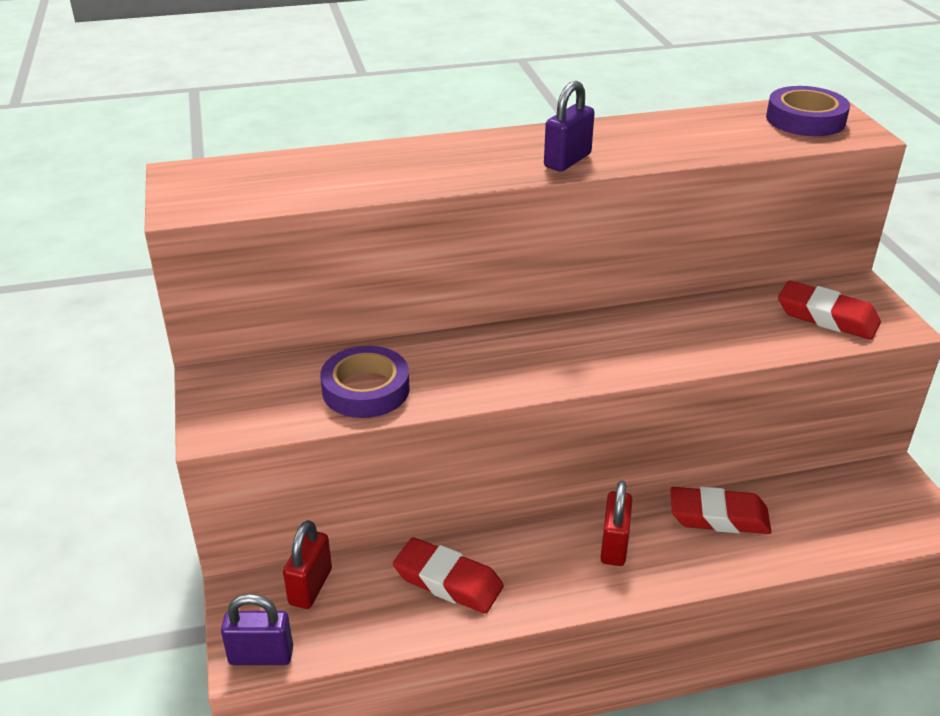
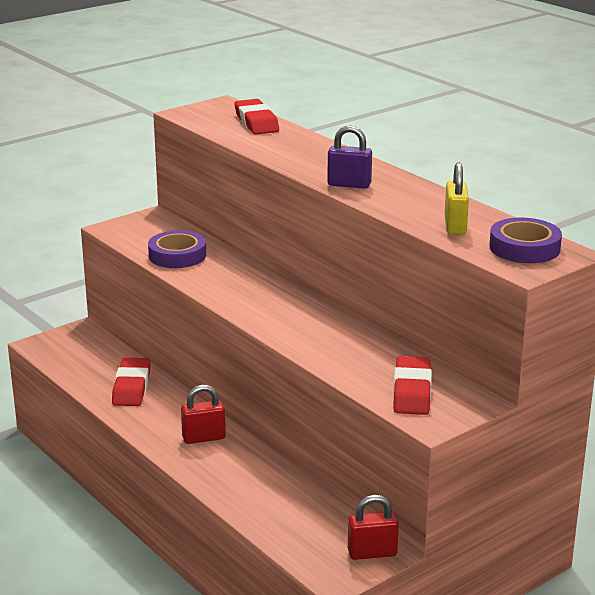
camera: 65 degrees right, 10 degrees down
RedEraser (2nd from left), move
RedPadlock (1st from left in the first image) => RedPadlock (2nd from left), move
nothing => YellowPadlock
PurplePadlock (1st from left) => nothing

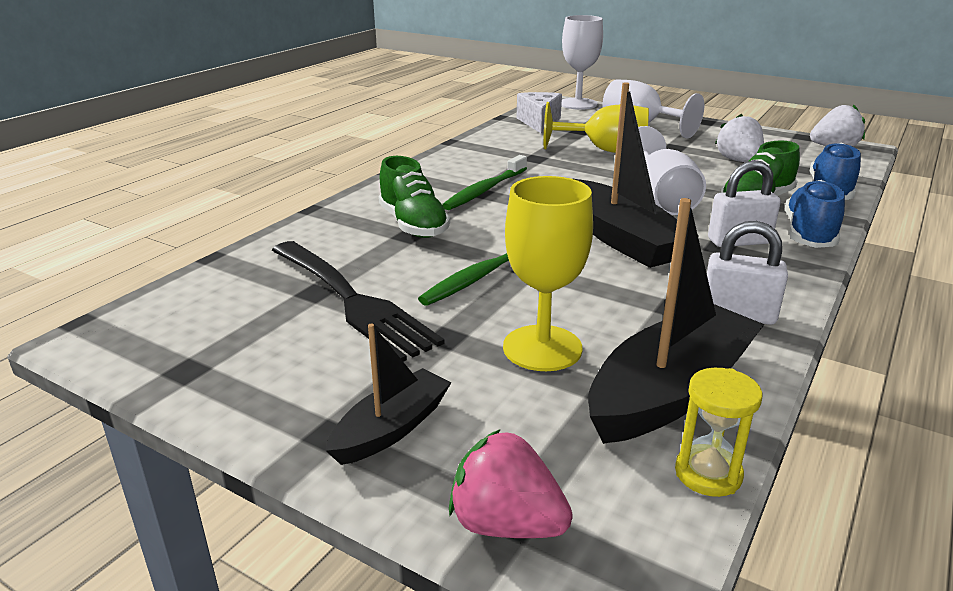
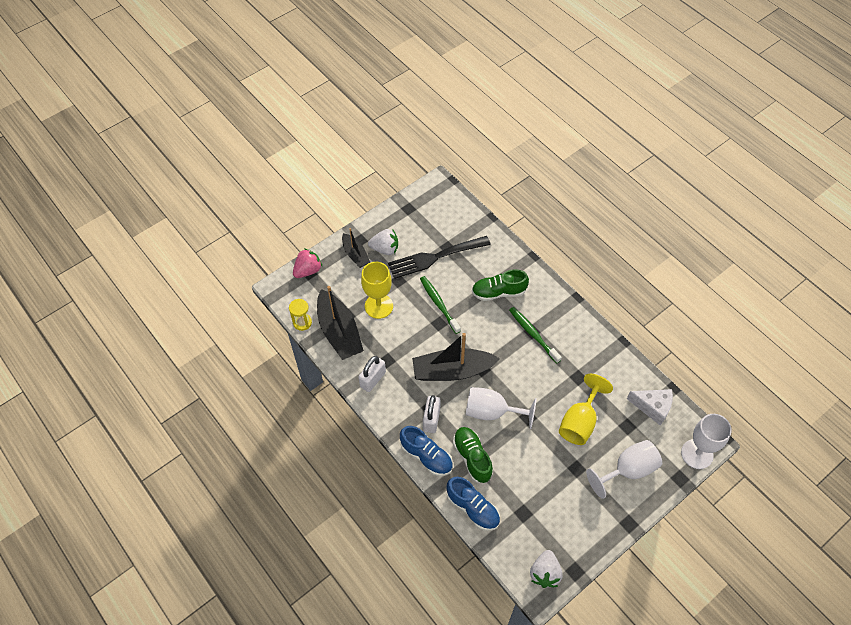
camera: 110 degrees right, 30 degrees up
WhiteStrawberry (1st from left), move

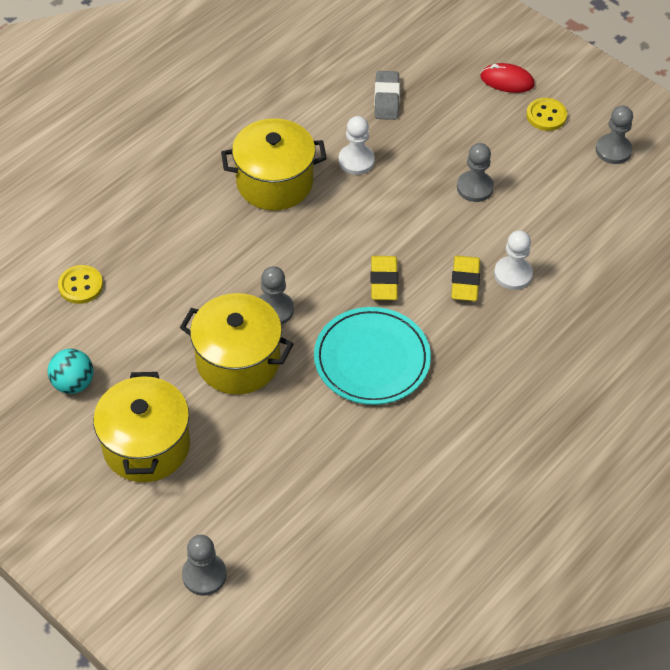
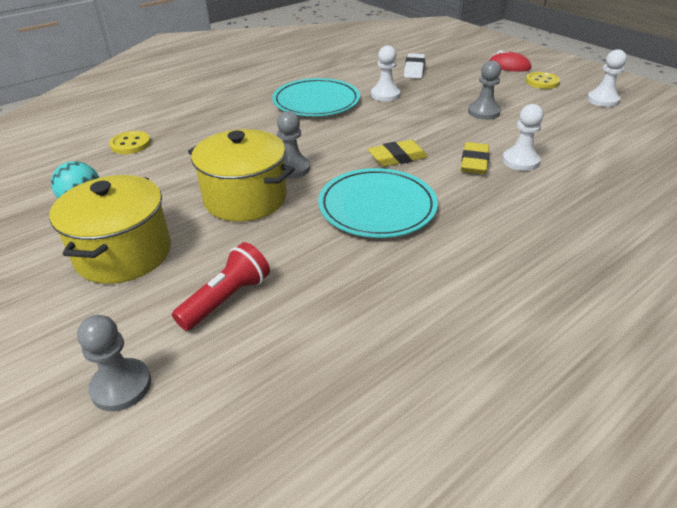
camera: 10 degrees right, 15 degrees down
nothing => RedFlashlight
YellowPot (3rd from left) => TurquoisePlate (1st from left)
YellowEraser (1st from left), 60 degrees clockwise
GreyEraser => WhiteEraser
GreyPawn (4th from left) => WhitePawn (3rd from left)

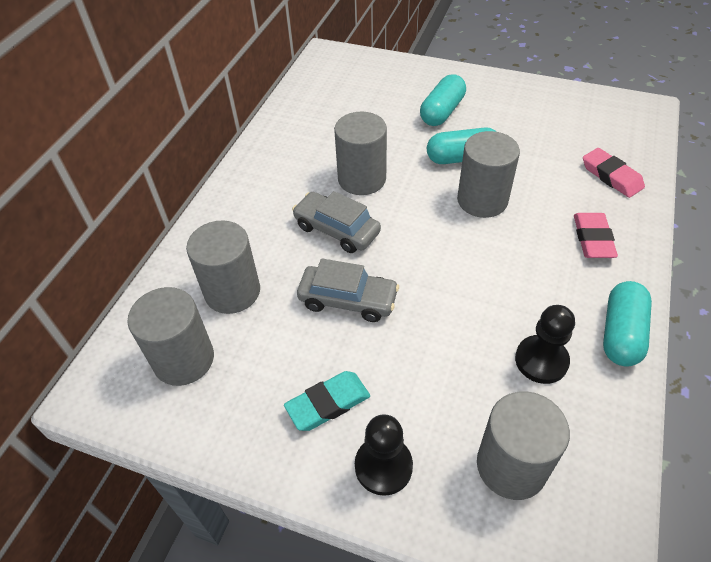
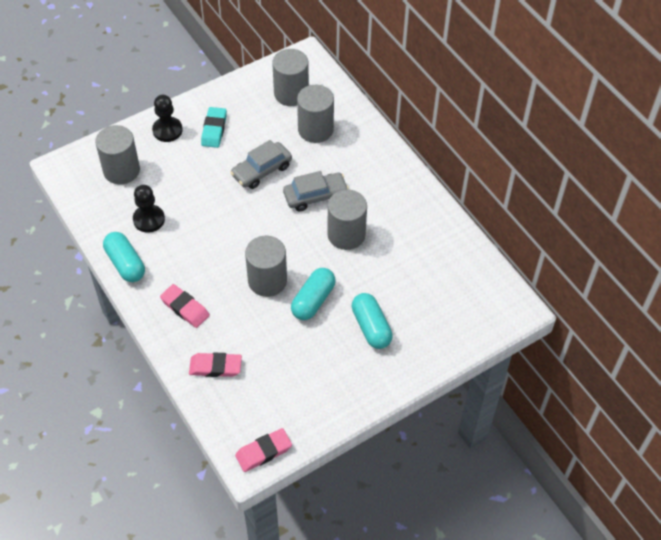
camera: 125 degrees right, 5 degrees up
nothing => PinkEraser (3rd from left)

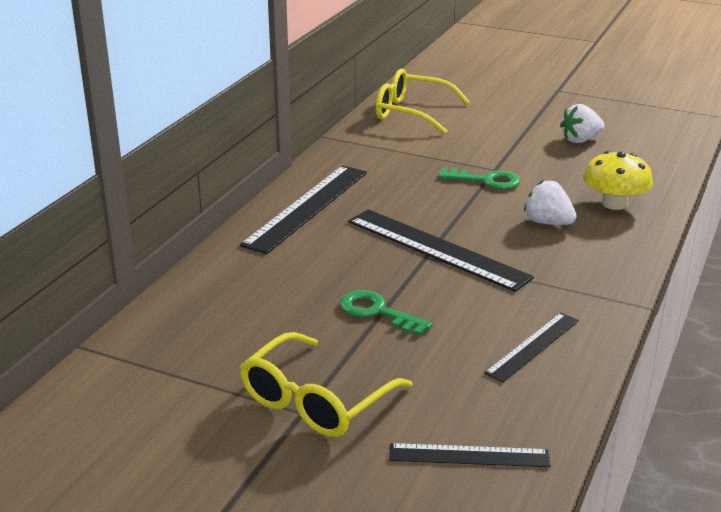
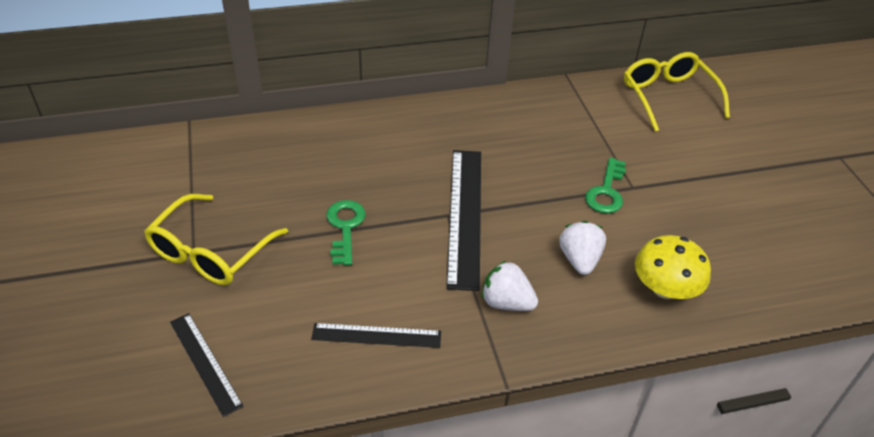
camera: 50 degrees right, 15 degrees up
YellowGlasses (1st from left), 60 degrees counterclockwise
WhiteStrawberry (2nd from left in the first image) => WhiteStrawberry (1st from left), move
GreenKey (2nd from left), 45 degrees clockwise
BlackRuler (1st from left) => nothing

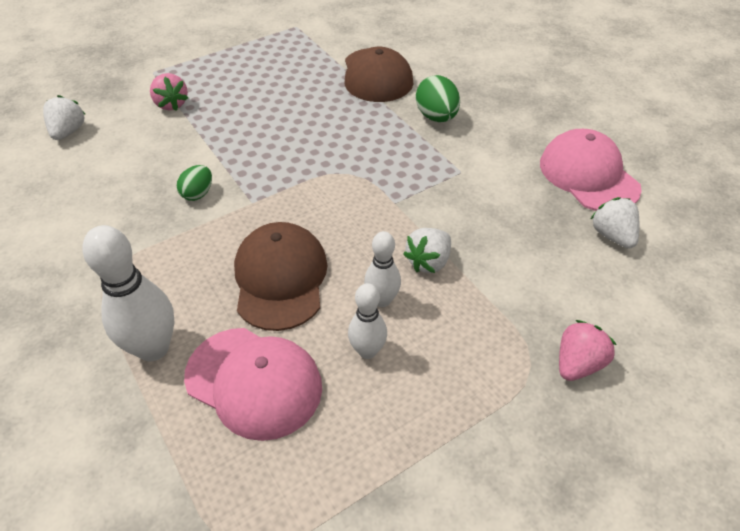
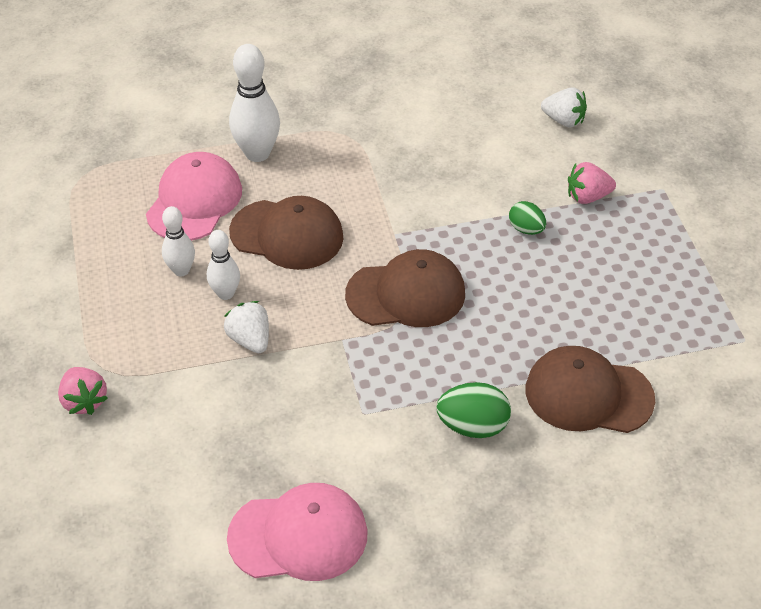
camera: 110 degrees right, 0 degrees up
PinkCap (1st from left), 150 degrees clockwise
nothing => BrownCap (2nd from left)
GreenEgg (1st from left in the first image) => GreenEgg (2nd from left), move
WhiteStrawberry (3rd from left) => nothing

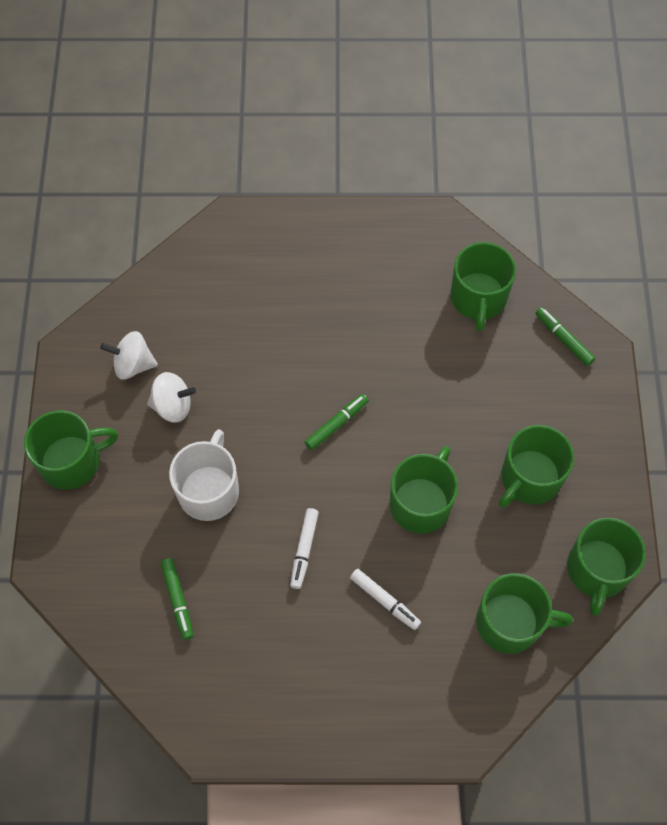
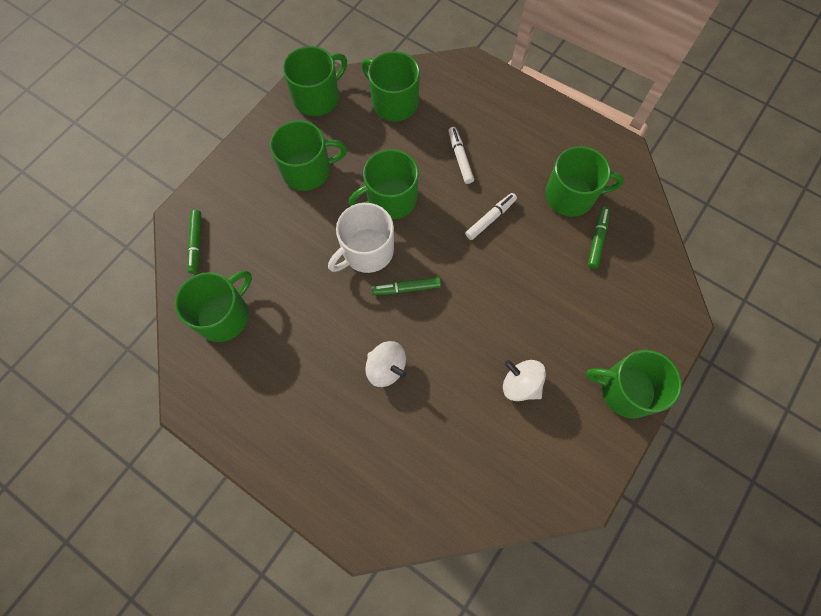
camera: 145 degrees left, 5 degrees up
WhiteMug, move
WhiteSpinningTop (1st from left), move
nothing => GreenMug (6th from left)

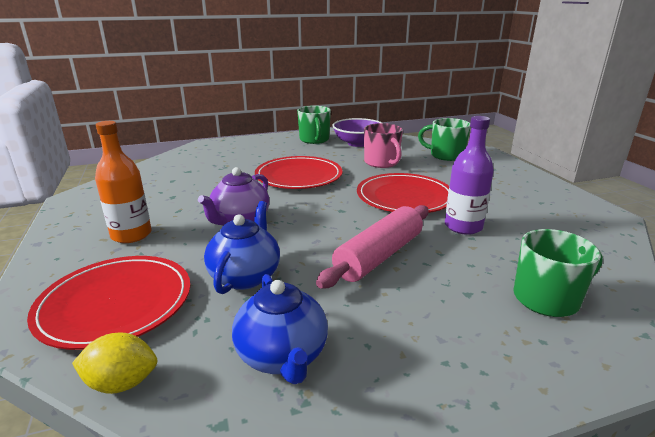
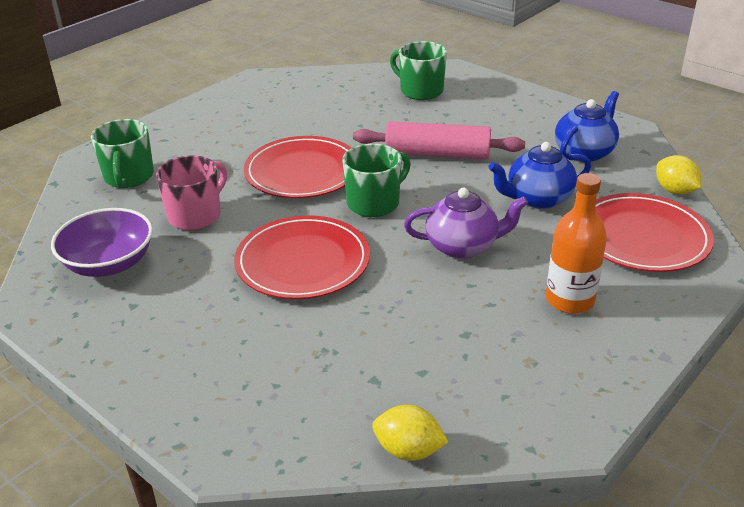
camera: 120 degrees left, 10 degrees up
GreenMug (1st from left in the first image) => GreenMug (2nd from left), move
nothing => YellowLemon (1st from left)
PurpleBottle => nothing

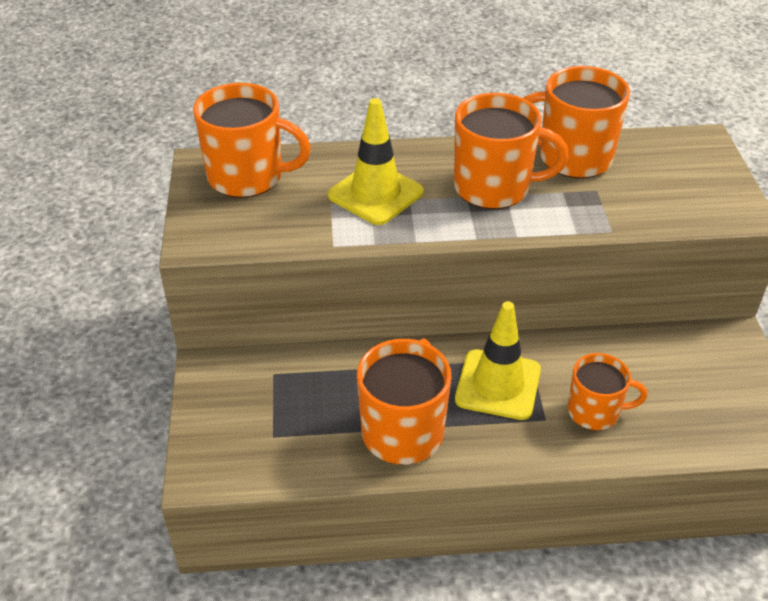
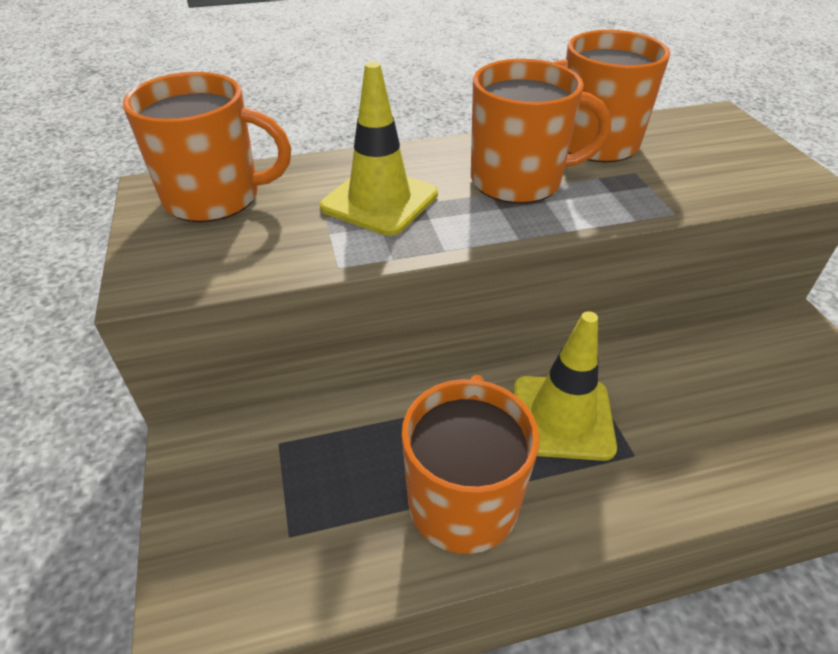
camera: 10 degrees left, 0 degrees up
OrangeMug (5th from left) => nothing

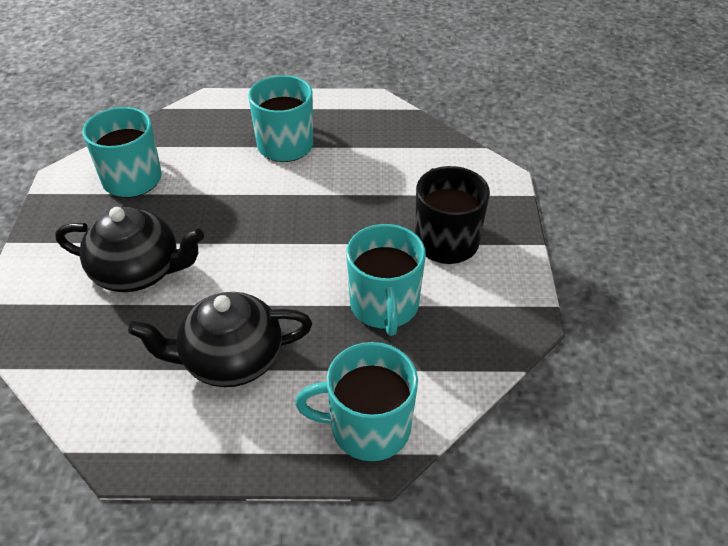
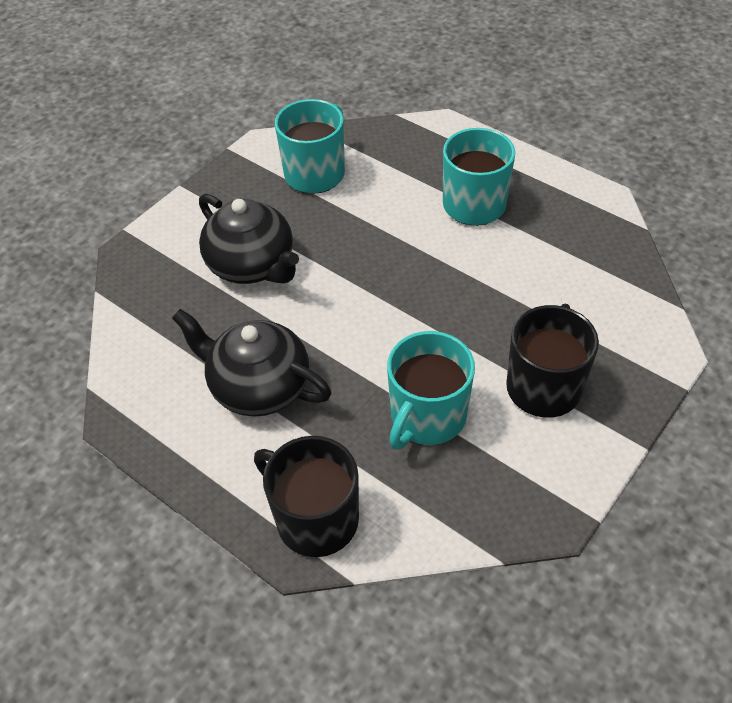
camera: 40 degrees right, 5 degrees up
TurquoiseMug (3rd from left) => BlackMug (1st from left)

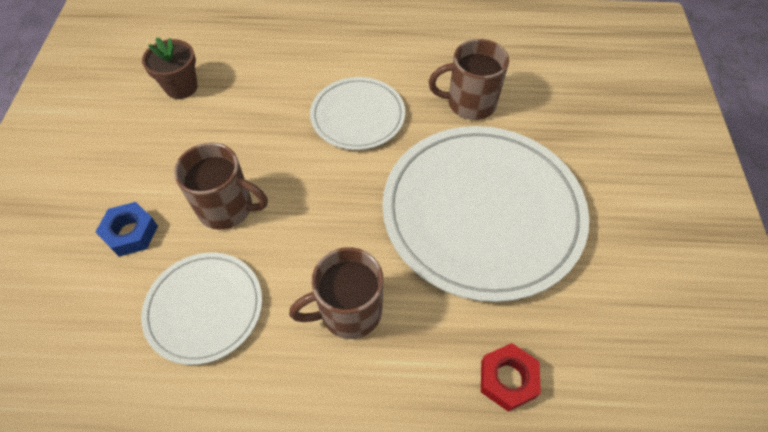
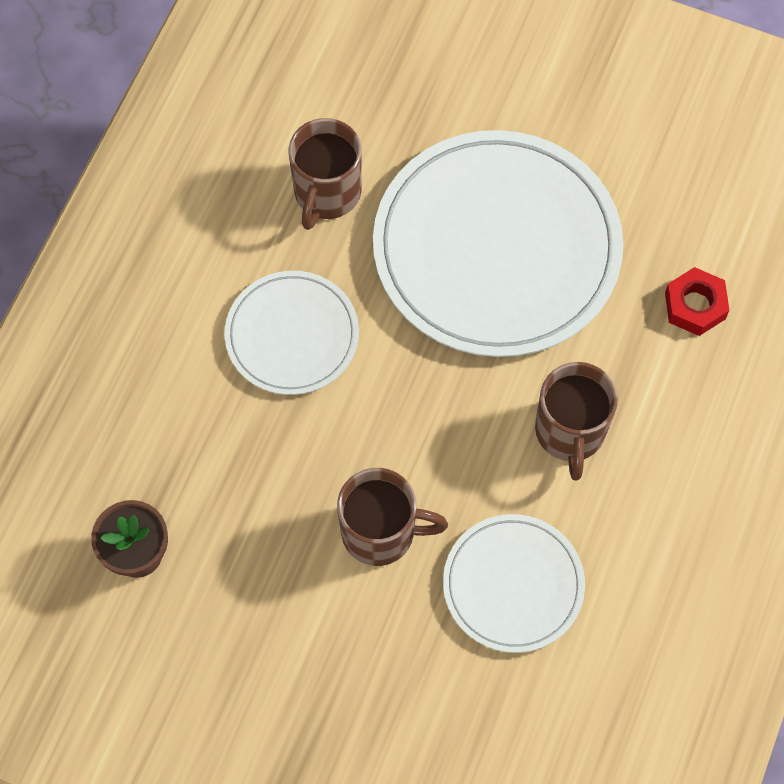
camera: 70 degrees left, 10 degrees up
BrownMug (1st from left in the first image) => BrownMug (2nd from left), 60 degrees clockwise
BlueNut => nothing

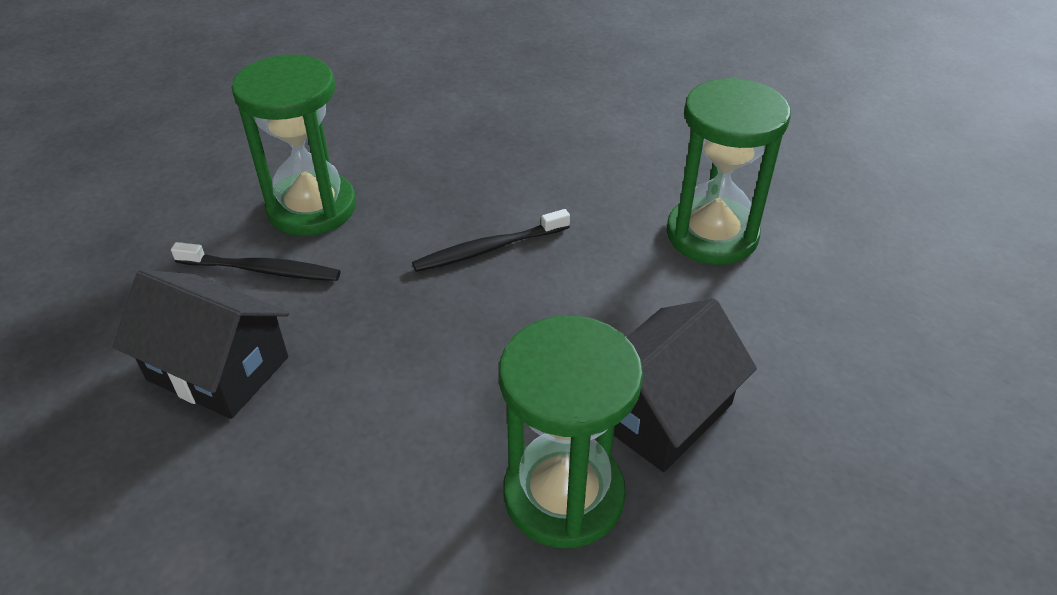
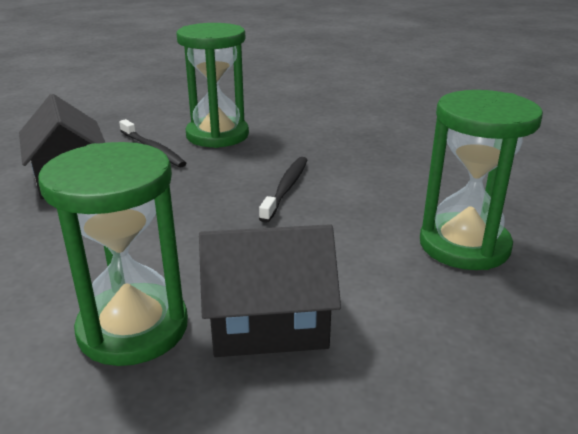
camera: 40 degrees right, 15 degrees down
BlackToothbrush (2nd from left), 90 degrees clockwise

